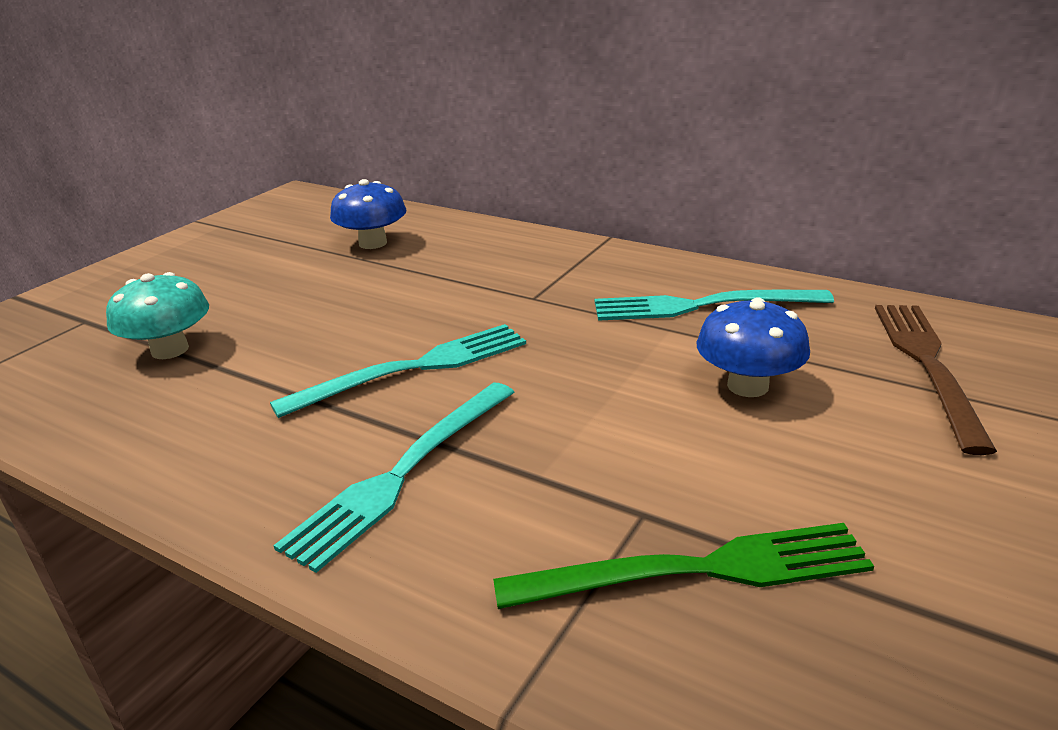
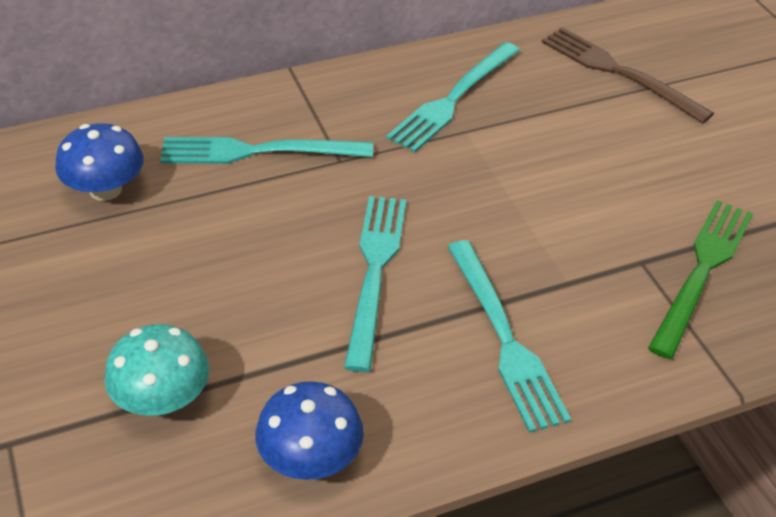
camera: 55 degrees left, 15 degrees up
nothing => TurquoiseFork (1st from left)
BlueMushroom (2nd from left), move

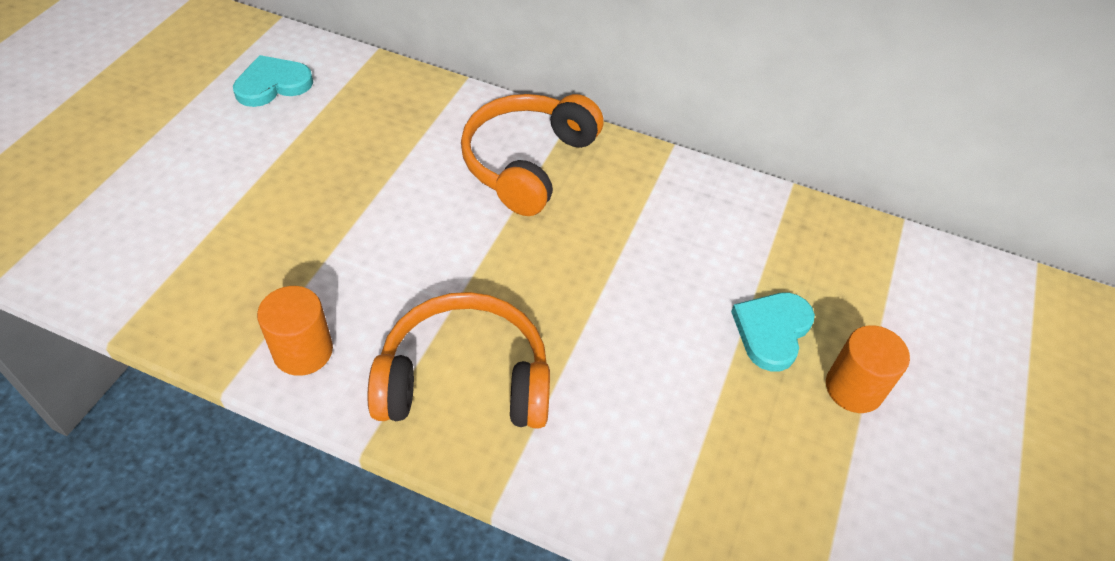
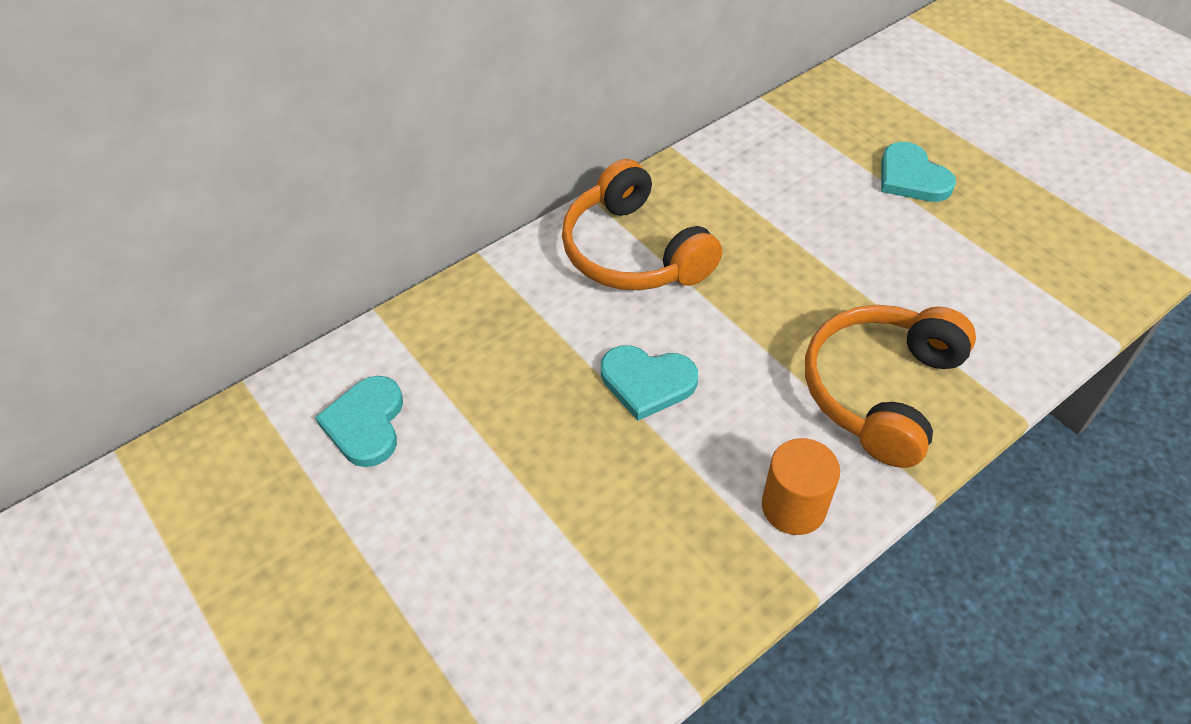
camera: 55 degrees left, 0 degrees up
nothing => TurquoiseHeart (2nd from left)
OrangeCylinder (2nd from left) => nothing

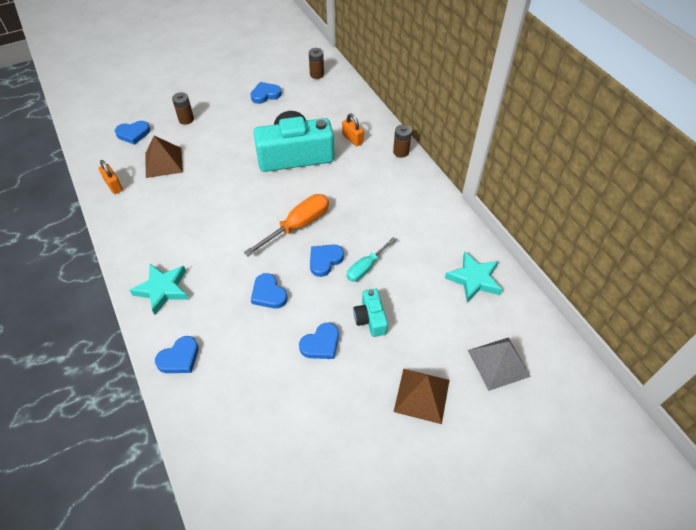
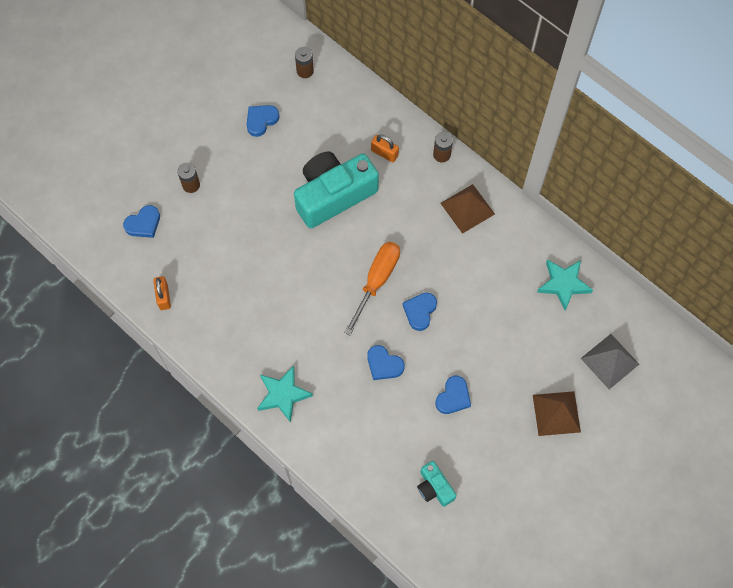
camera: 20 degrees left, 15 degrees up
OrangePadlock (1st from left), 45 degrees clockwise
TurquoiseCamera (2nd from left), move
BrownPyramid (1st from left), move
BlueHeart (2nd from left) => nothing
TurquoiseScrewdriver => nothing

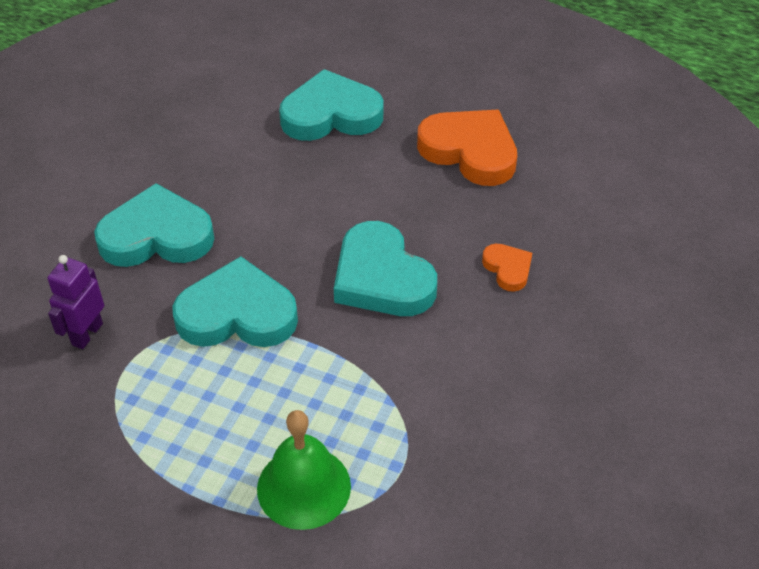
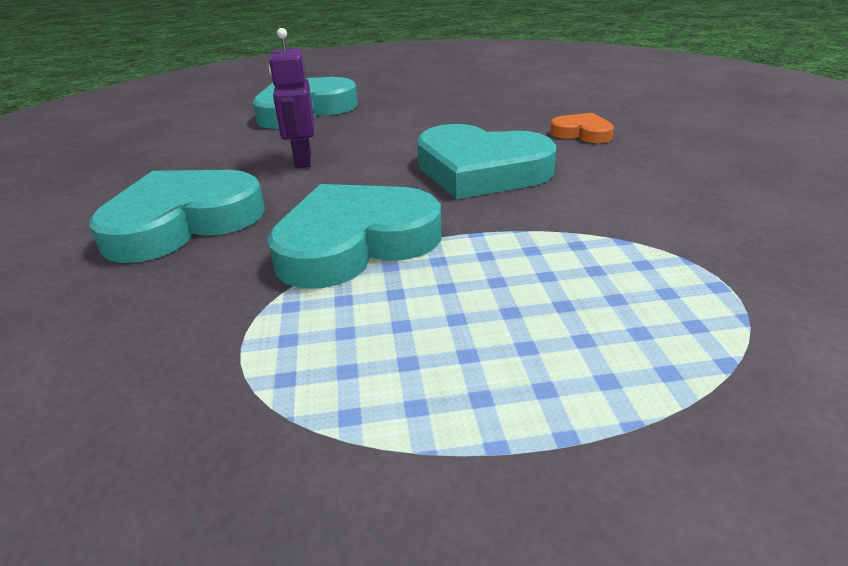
camera: 30 degrees left, 15 degrees down
PurpleRobot, move
GreenBell => nothing
OrangeHeart (1st from left) => nothing

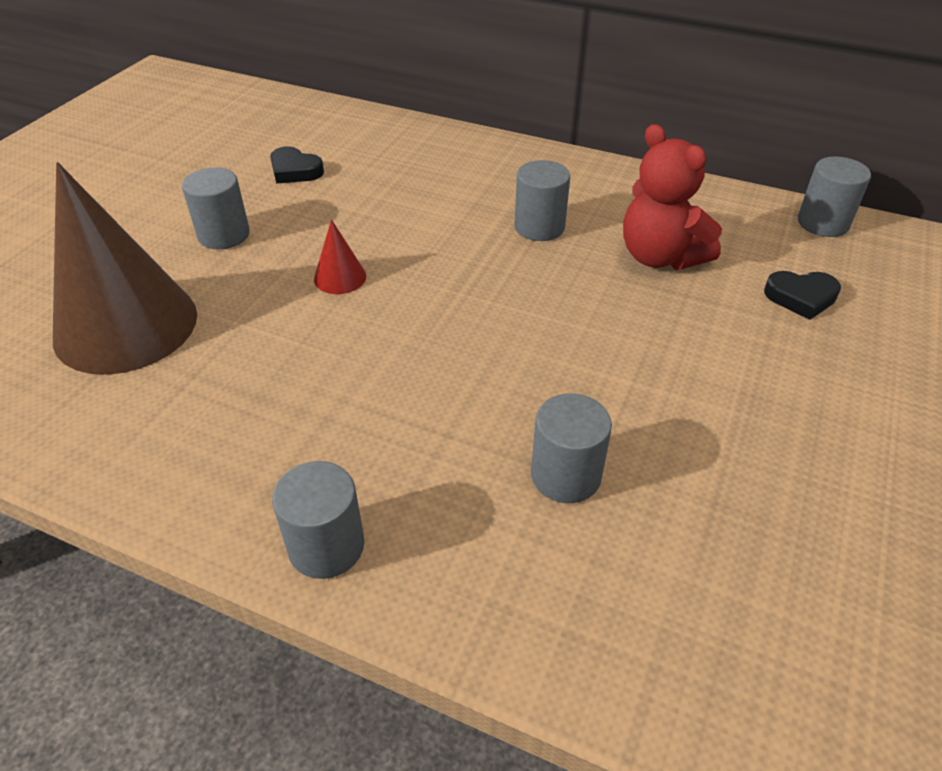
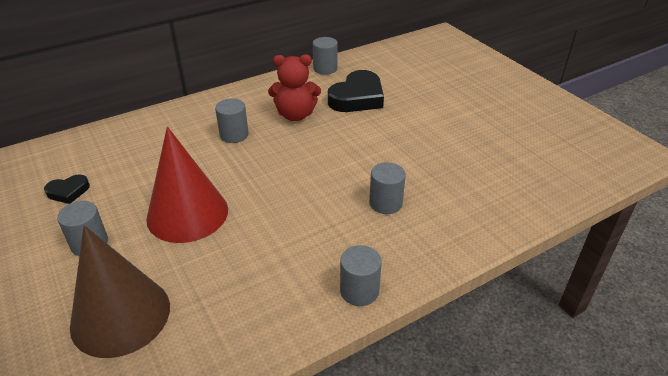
camera: 55 degrees left, 5 degrees down
RedCone, x2.47
BlackHeart (2nd from left), x1.95

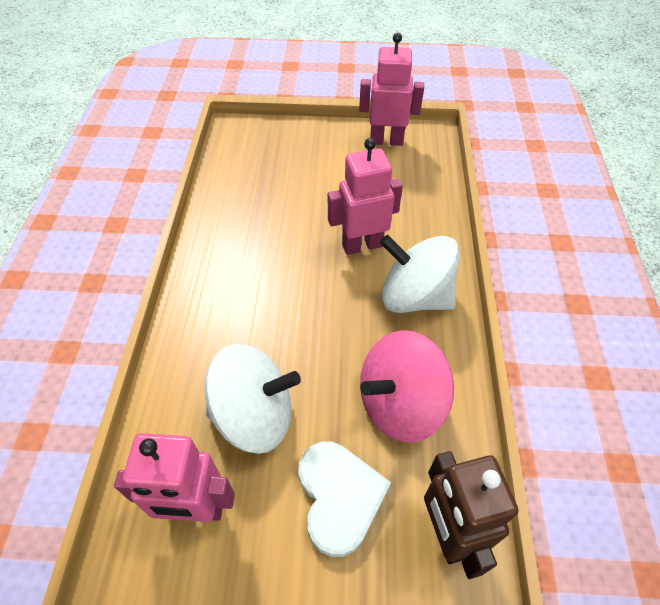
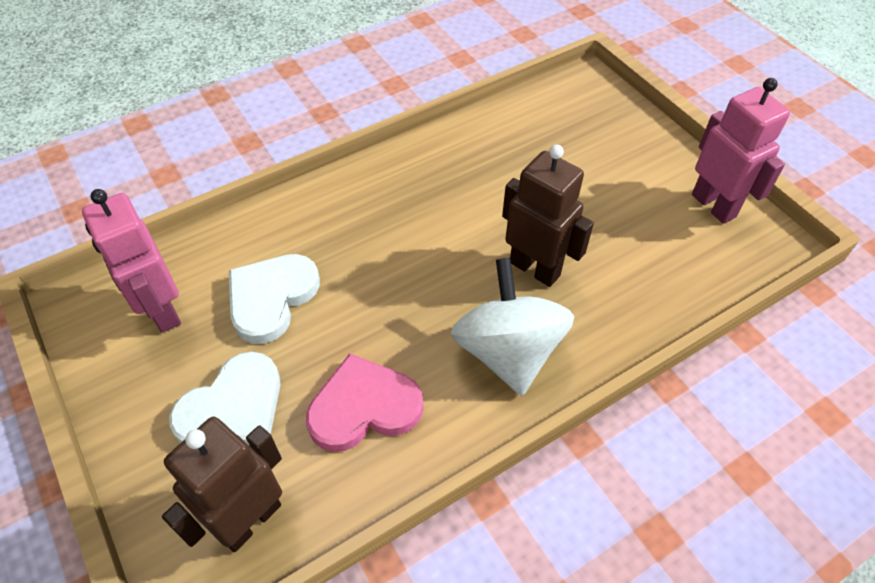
camera: 55 degrees right, 0 degrees up
WhiteSpinningTop (1st from left) => WhiteHeart (2nd from left)
PinkSpinningTop => PinkHeart
PinkRobot (2nd from left) => BrownRobot (2nd from left)

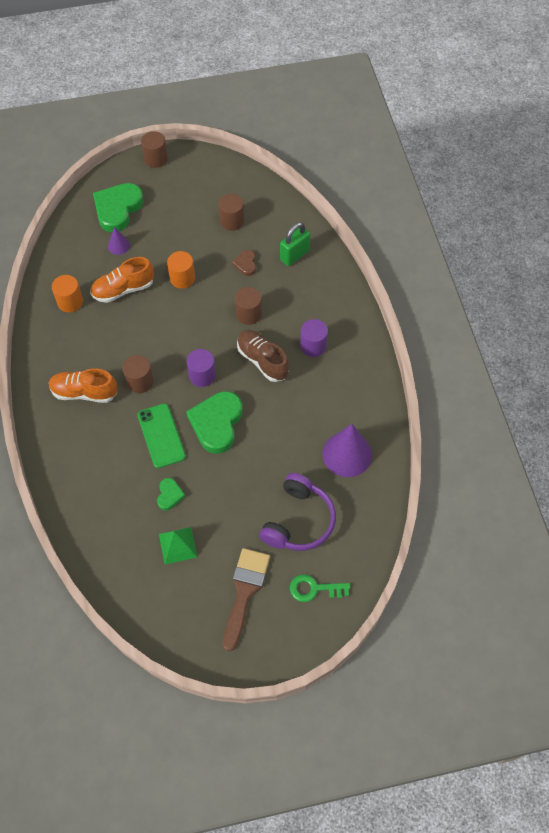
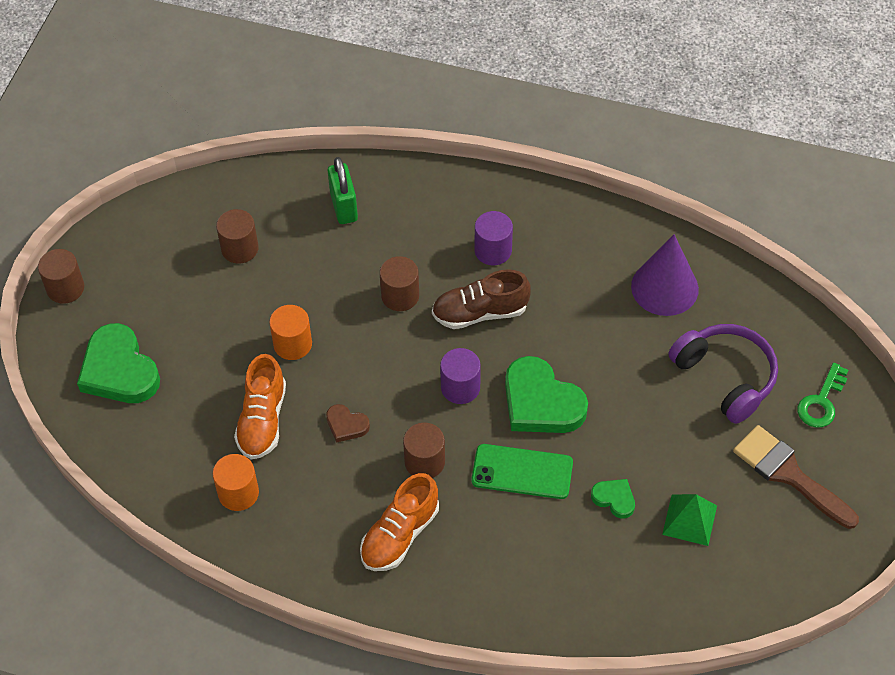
camera: 60 degrees left, 5 degrees down
BrownHeart, move
PurpleCone (1st from left) => nothing

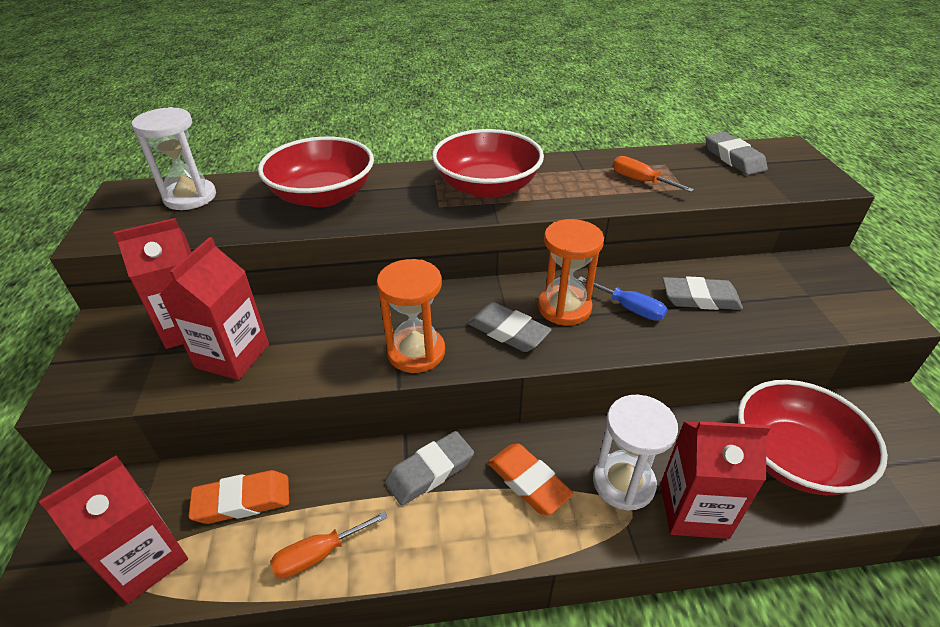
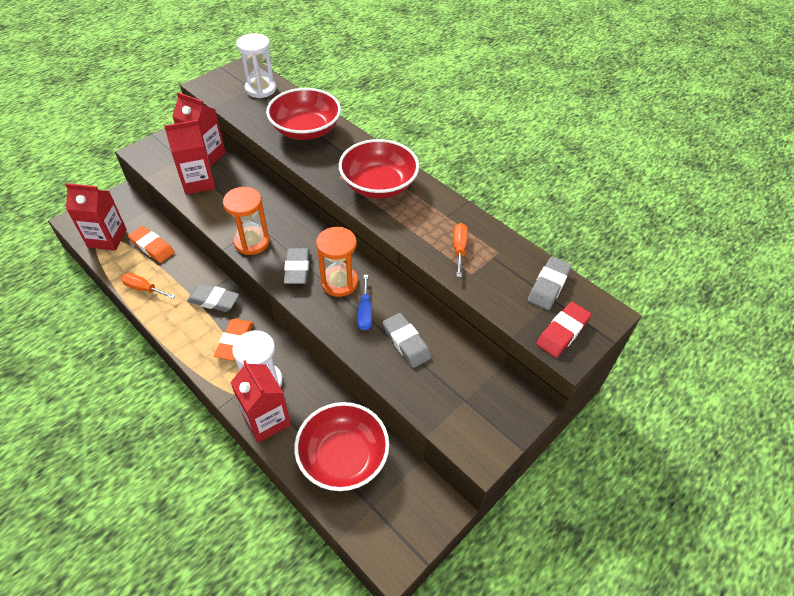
camera: 50 degrees right, 10 degrees up
nothing => RedEraser

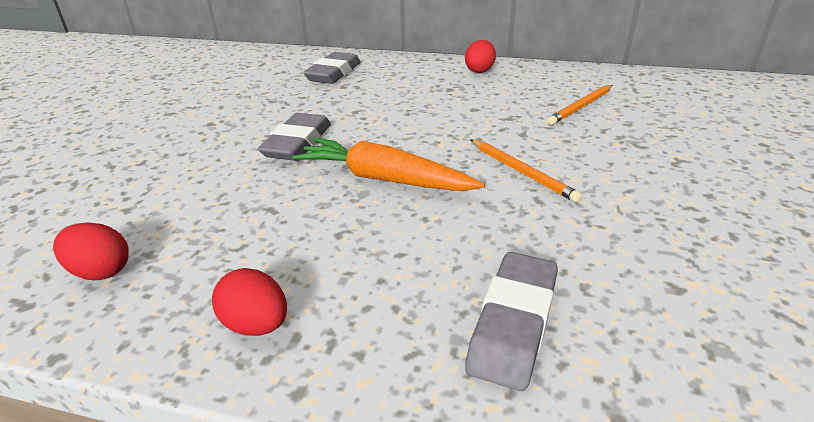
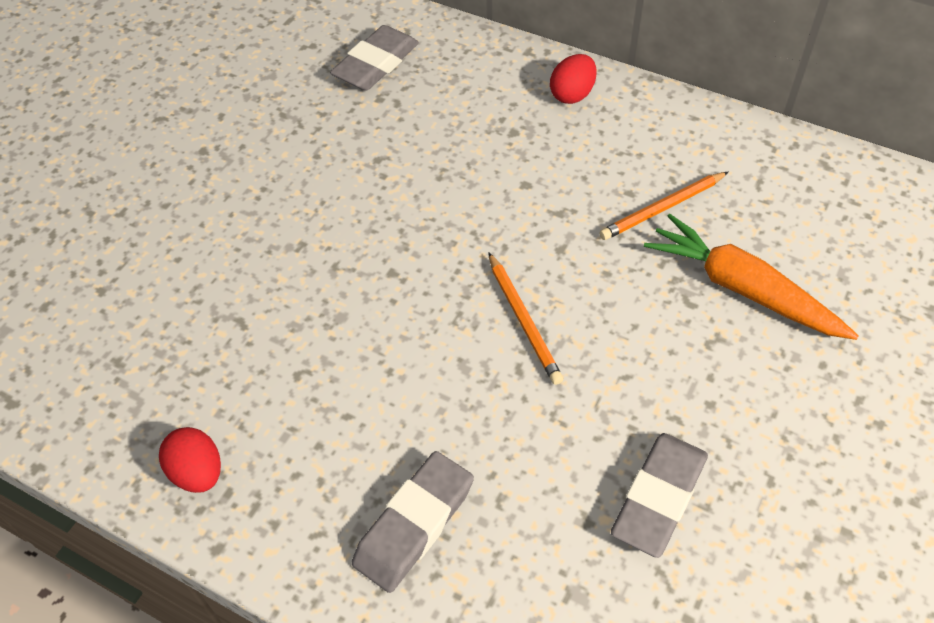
camera: 15 degrees right, 20 degrees up
GreyEraser (1st from left in the first image) => GreyEraser (3rd from left), move
OrangeCarrot, move
RedEgg (1st from left) => nothing

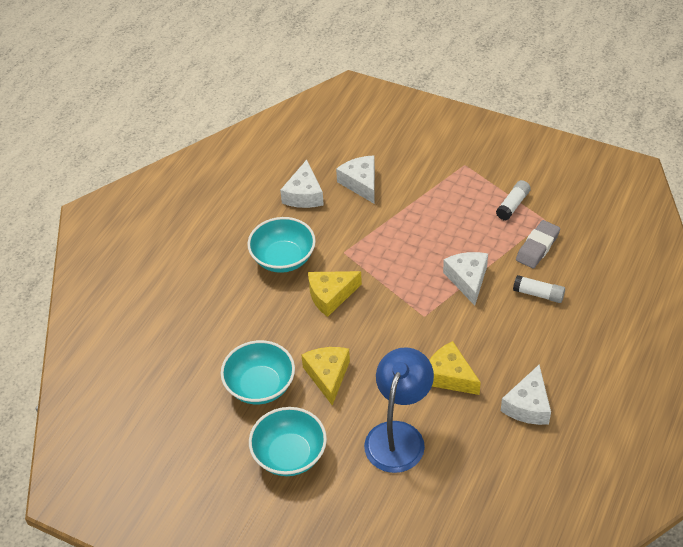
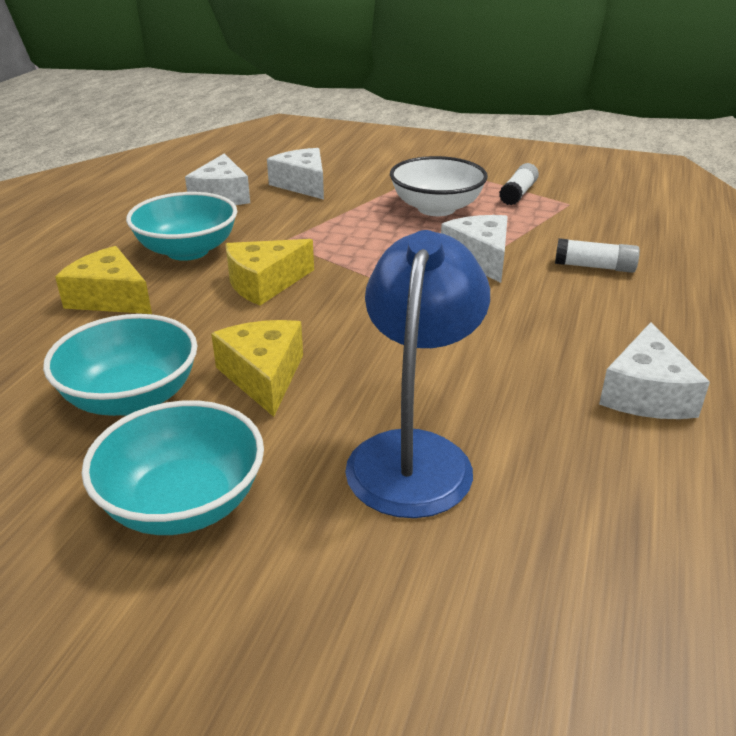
camera: 10 degrees left, 15 degrees down
YellowCheese (3rd from left in the first image) => YellowCheese (1st from left), move
nothing => WhiteBowl
GreyEraser => nothing

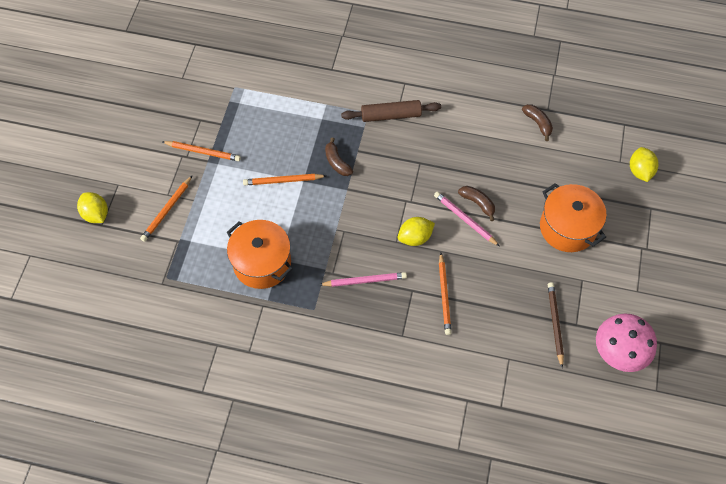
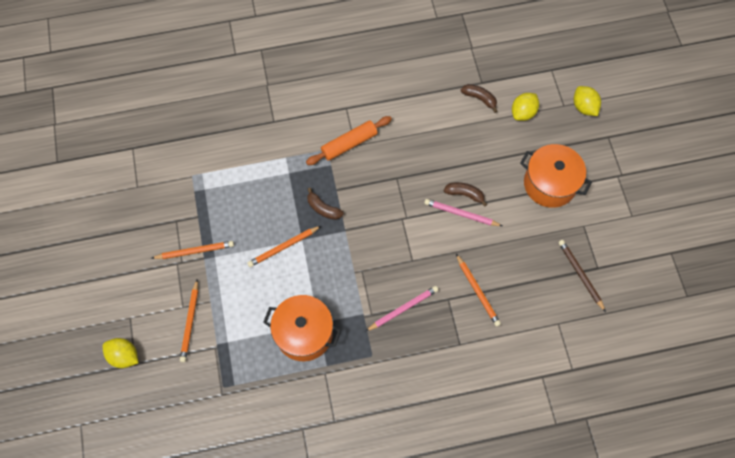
camera: 25 degrees left, 5 degrees up
BrownRollingPin => OrangeRollingPin
YellowLemon (2nd from left), move
PinkMushroom => nothing

